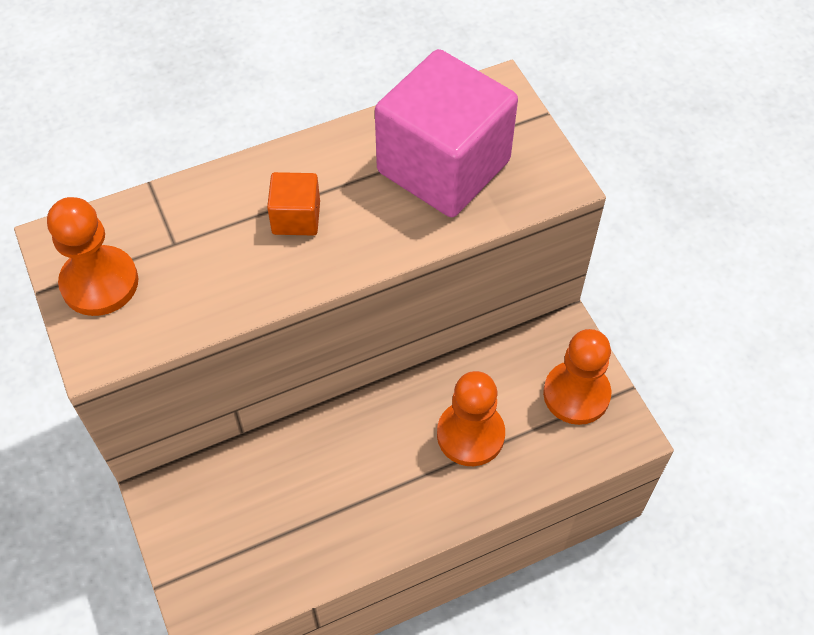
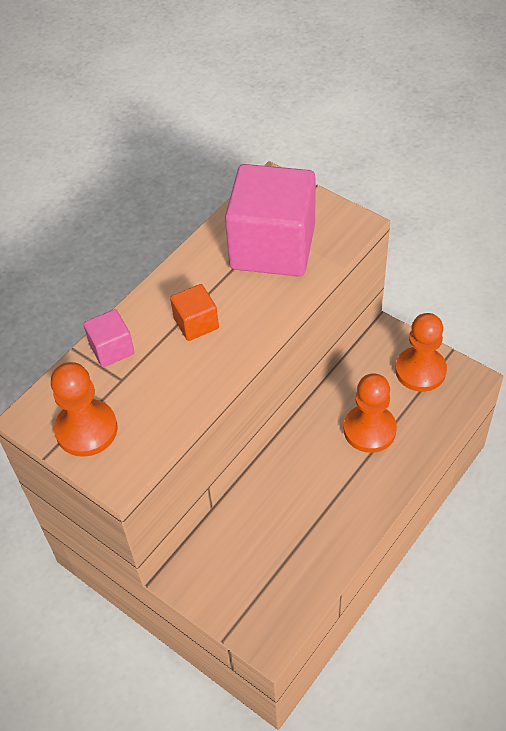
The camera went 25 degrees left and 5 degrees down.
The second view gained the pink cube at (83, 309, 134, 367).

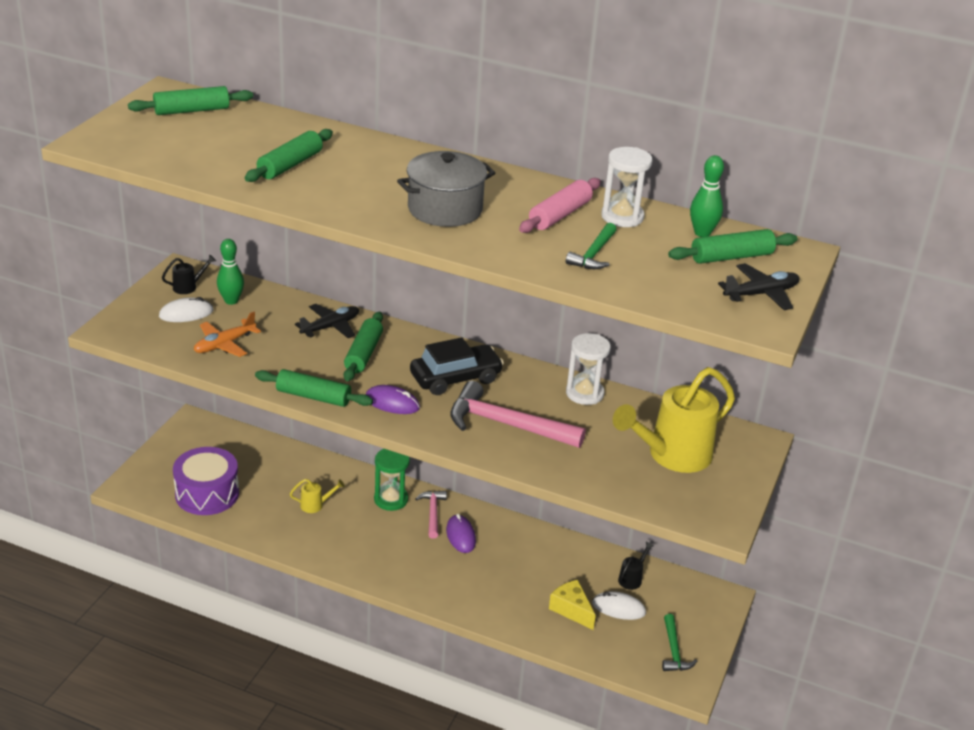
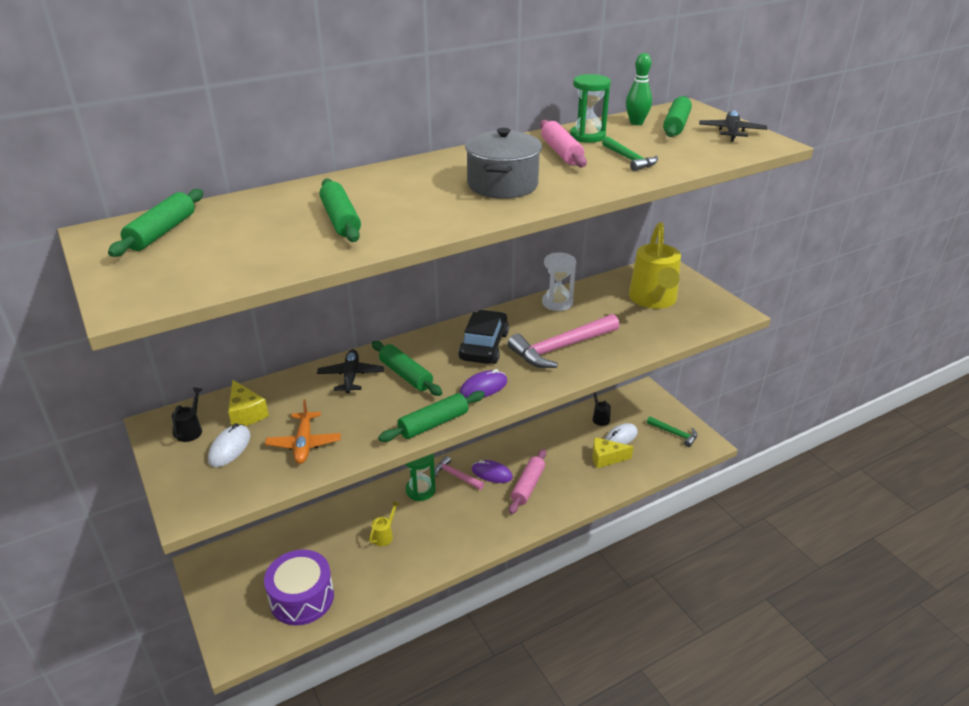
The camera went 50 degrees left and 0 degrees up.
What was the white hourglass at (601, 147, 653, 227) turned into the green hourglass at (570, 74, 611, 143).
Where the green bowling pin stood at (217, 239, 244, 305), the yellow cheese came to stand at (228, 380, 269, 426).
The second view gained the pink rolling pin at (509, 449, 546, 514).

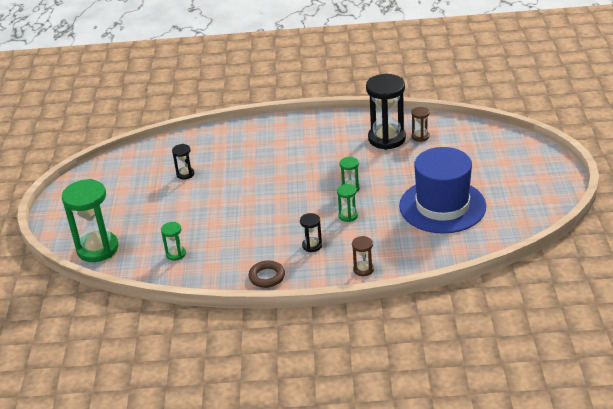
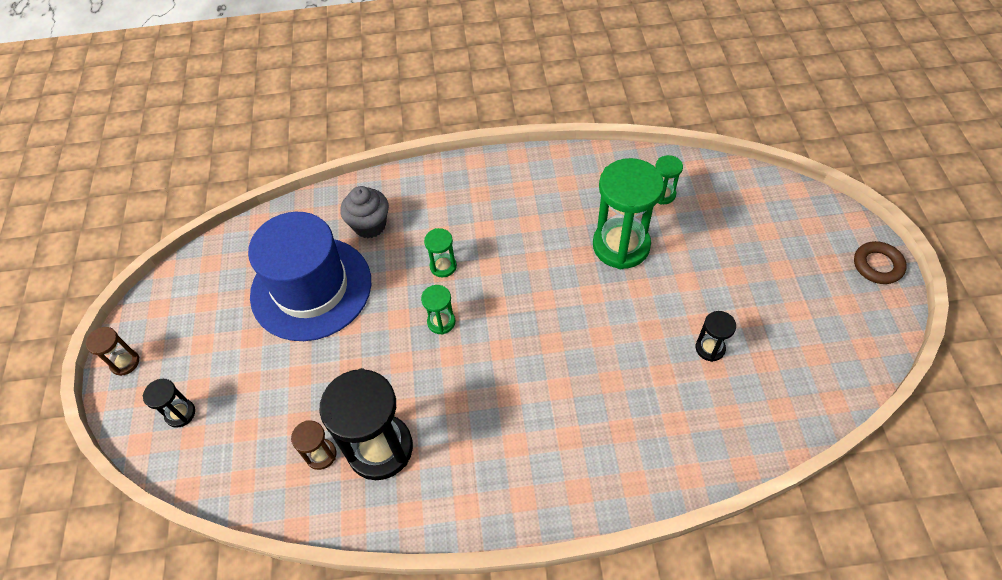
The camera went 175 degrees right and 20 degrees up.
The green hourglass ended up elsewhere, having gone from (62, 179, 118, 262) to (593, 158, 664, 269).
The black hourglass ended up elsewhere, having gone from (300, 213, 322, 252) to (142, 379, 195, 428).
The brown hourglass ended up elsewhere, having gone from (352, 236, 374, 276) to (86, 327, 139, 376).
The brown ring ended up elsewhere, having gone from (248, 260, 285, 288) to (854, 241, 907, 284).
The second view gained the grey cupcake at (340, 186, 389, 238).

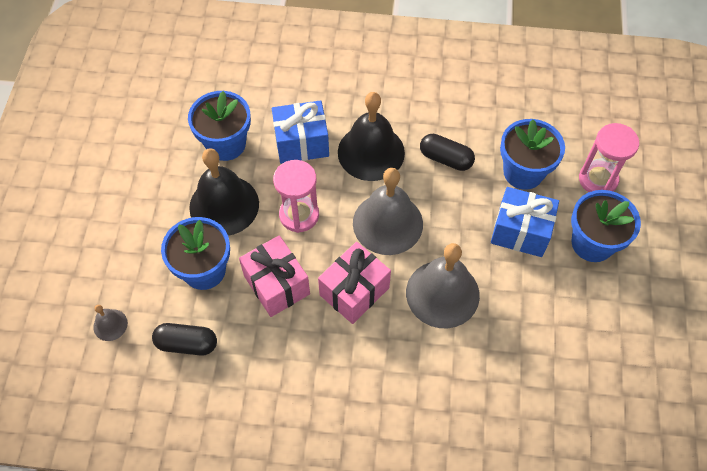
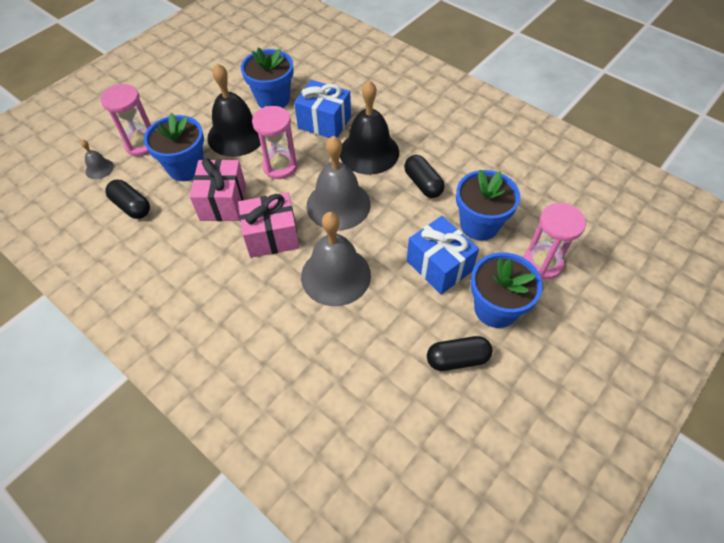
The camera went 35 degrees right and 5 degrees down.
The second view gained the pink hourglass at (101, 84, 151, 156).
The second view gained the black capsule at (427, 336, 493, 371).

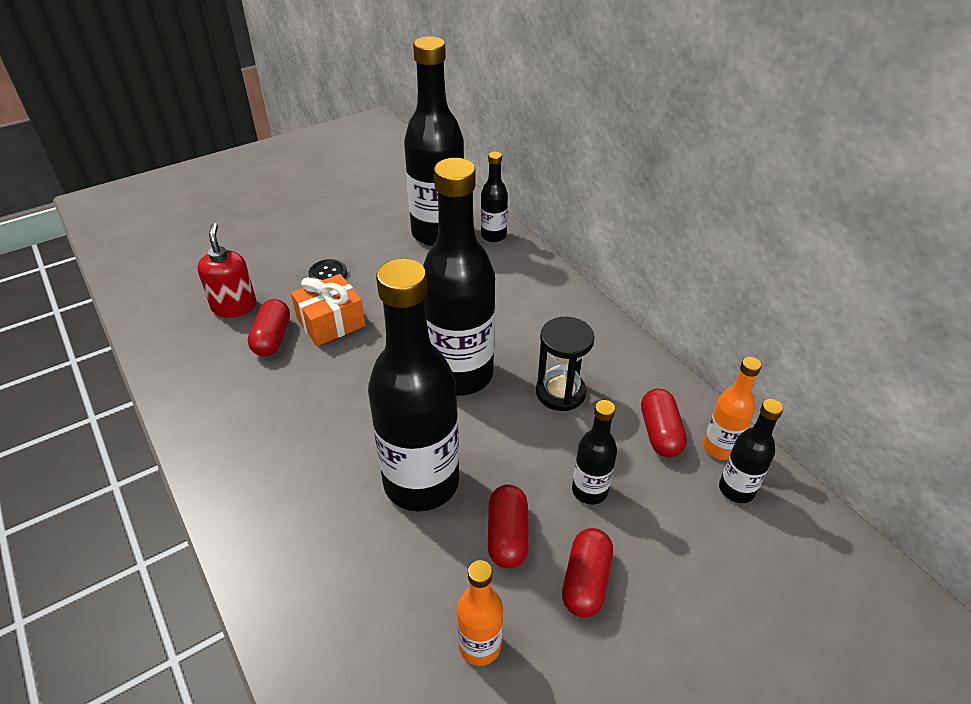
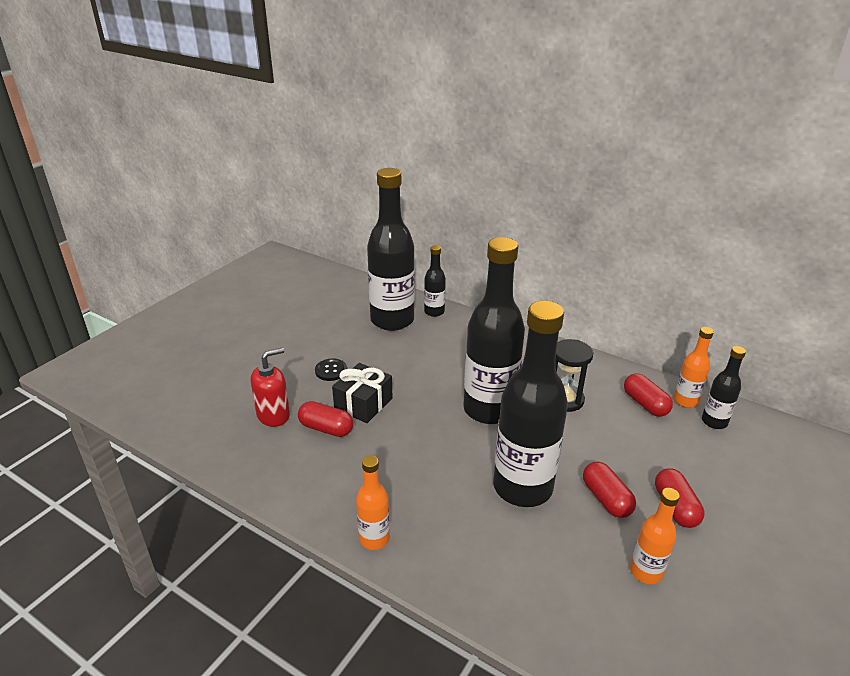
The camera went 25 degrees left and 10 degrees down.
The red soap dispenser at (197, 223, 256, 318) ended up facing another way, 90 degrees clockwise from before.
What was the orange gift at (291, 274, 365, 346) turned into the black gift at (332, 363, 393, 423).
The red capsule at (248, 299, 290, 356) ended up facing another way, 45 degrees counterclockwise from before.
The second view lost the black bottle at (572, 400, 617, 505).
The second view gained the orange bottle at (356, 455, 390, 550).

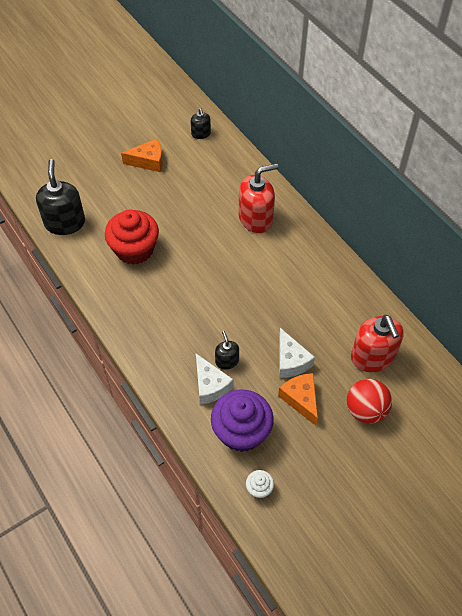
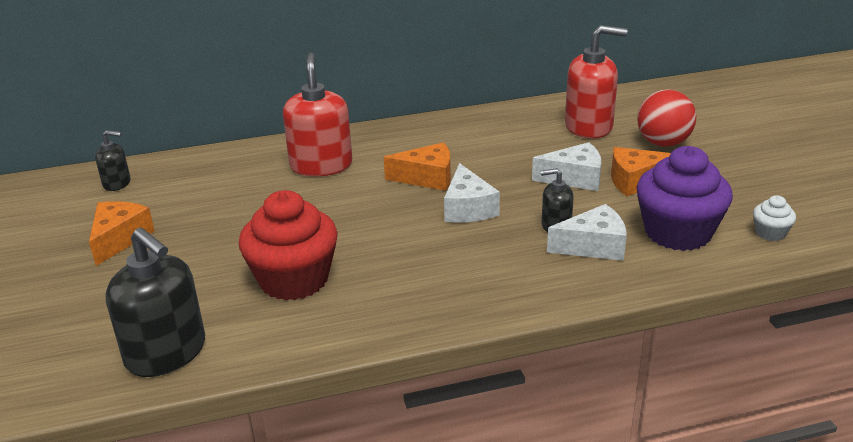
The camera went 70 degrees left and 25 degrees down.
The black soap dispenser at (36, 159, 85, 235) ended up facing another way, 150 degrees counterclockwise from before.
The second view gained the orange cheese at (384, 142, 451, 191).
The second view gained the white cheese at (444, 163, 500, 223).

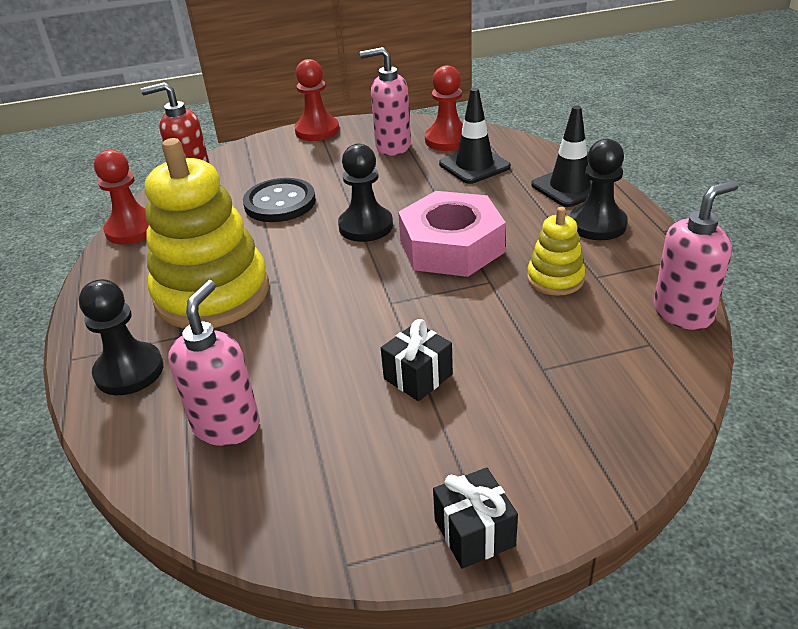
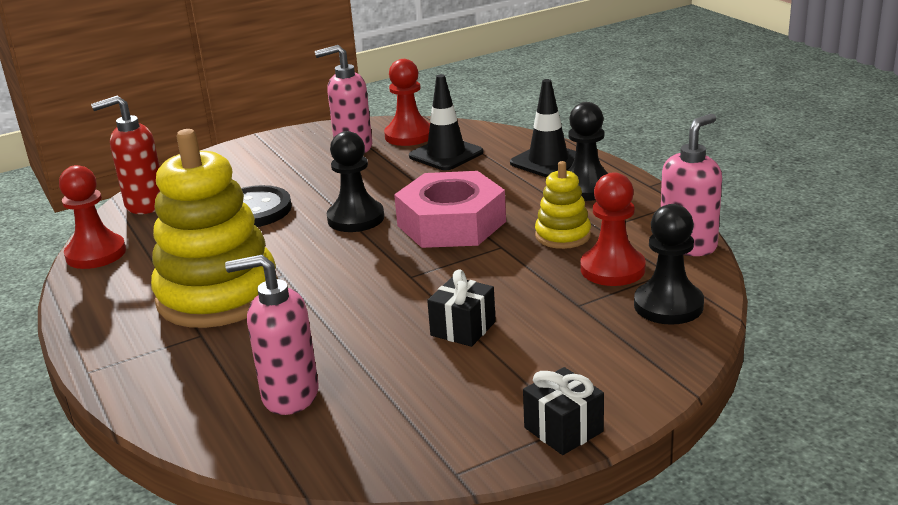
The camera went 15 degrees left and 10 degrees down.
The red pawn ended up elsewhere, having gone from (294, 59, 339, 141) to (581, 172, 646, 286).
The black pawn ended up elsewhere, having gone from (79, 279, 164, 395) to (634, 204, 704, 325).
The pink soap dispenser at (168, 280, 260, 446) ended up facing another way, 90 degrees counterclockwise from before.

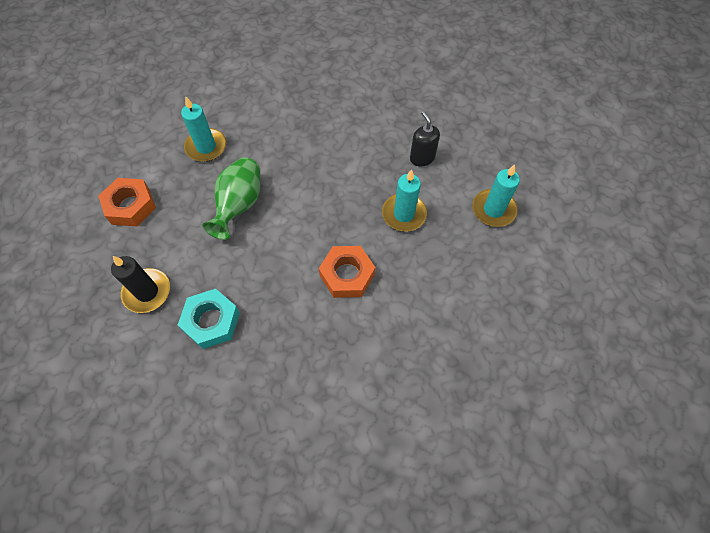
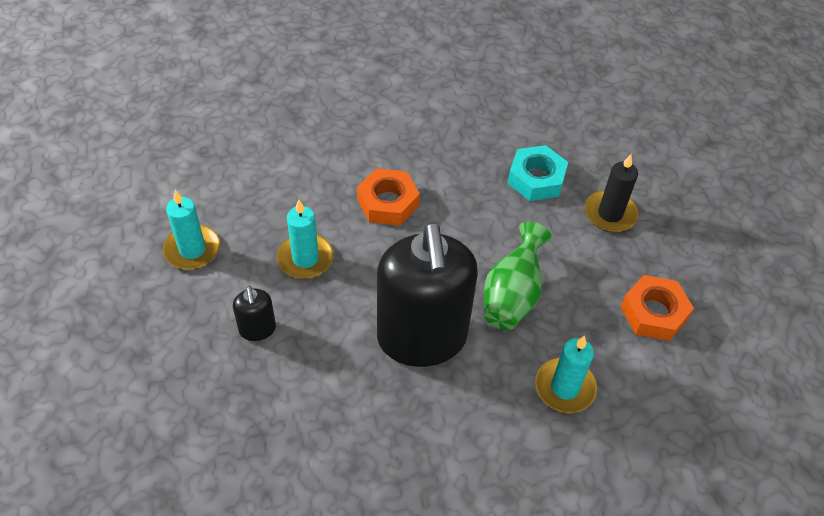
The camera went 175 degrees left and 10 degrees down.
The second view gained the black soap dispenser at (377, 222, 478, 367).

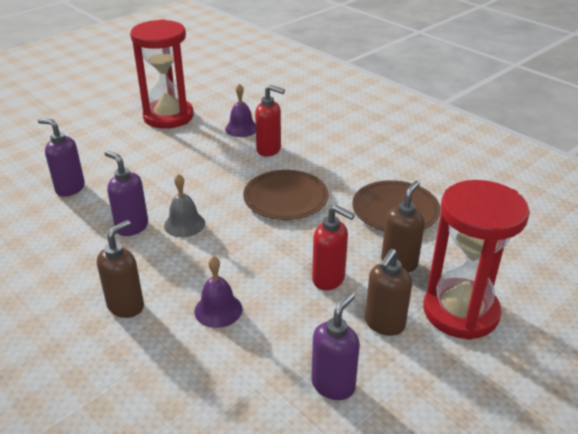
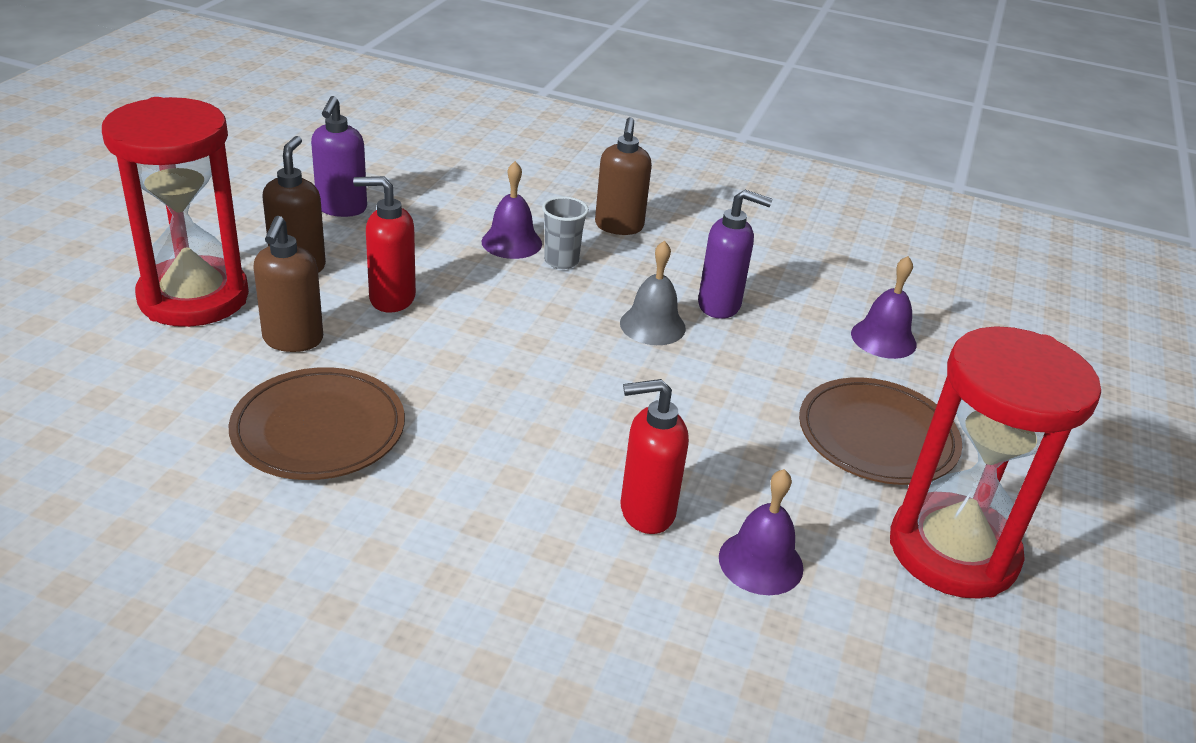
The camera went 150 degrees right and 0 degrees up.
Where the purple soap dispenser stood at (38, 118, 85, 197), the purple bell came to stand at (851, 256, 917, 359).
The brown plate ended up elsewhere, having gone from (243, 170, 329, 220) to (799, 377, 962, 485).
The second view gained the grey cup at (542, 196, 589, 269).

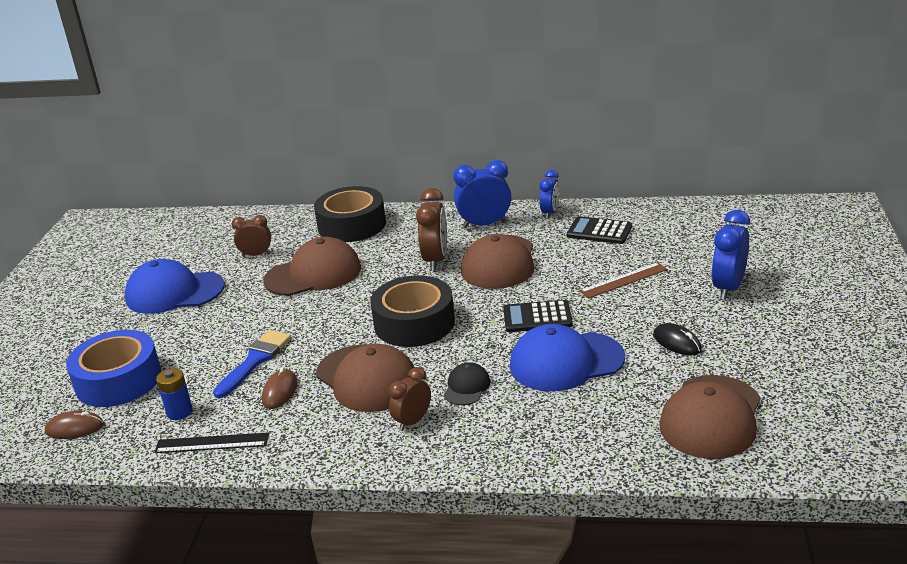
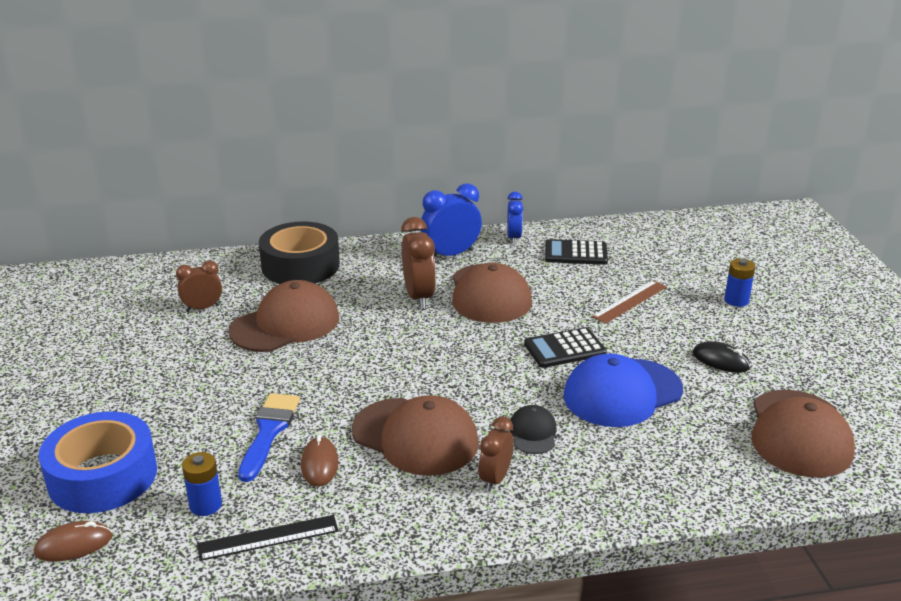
The camera went 20 degrees left and 0 degrees up.
Where the blue clock stood at (711, 210, 750, 300), the blue battery came to stand at (724, 258, 755, 307).
The second view lost the blue cap at (124, 259, 225, 314).
The second view lost the black tape at (370, 276, 455, 347).

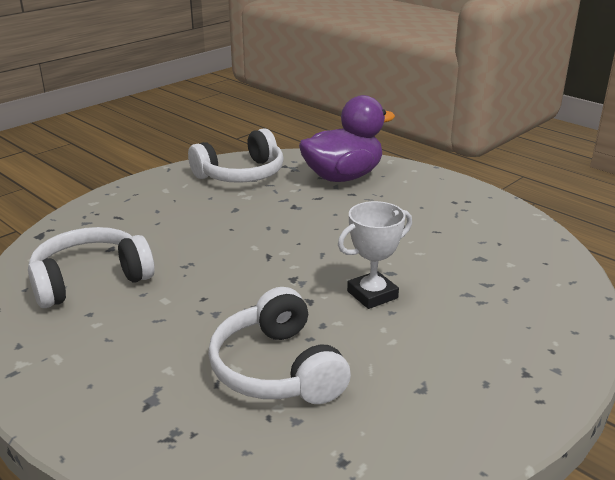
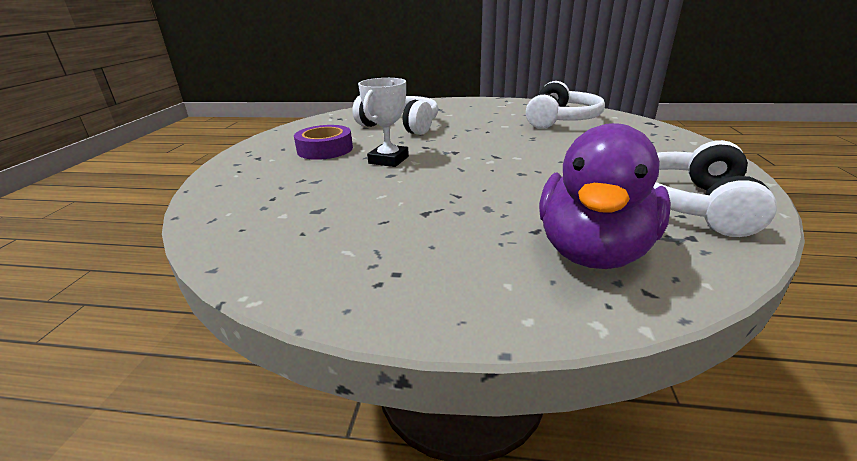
The camera went 145 degrees right and 0 degrees up.
The second view gained the purple tape at (294, 125, 353, 160).

